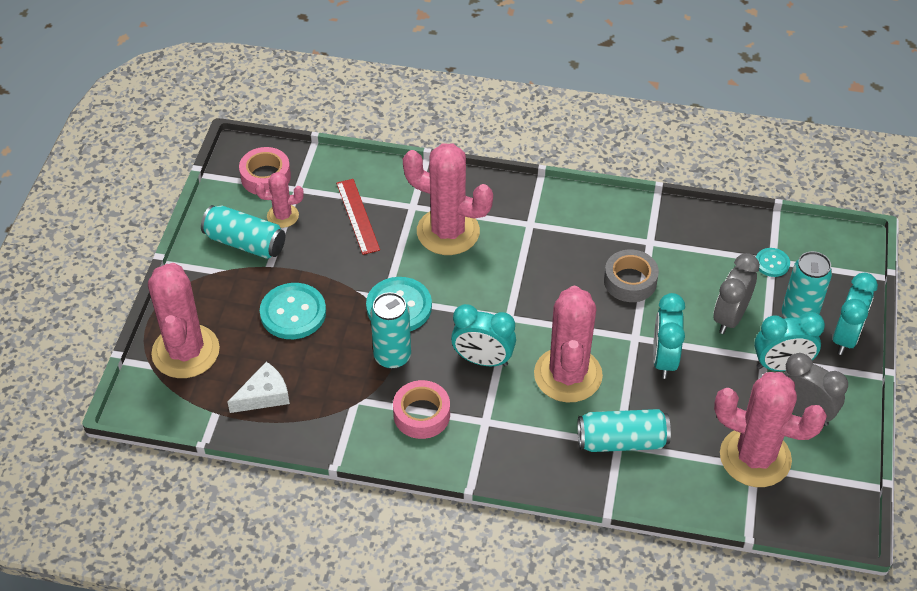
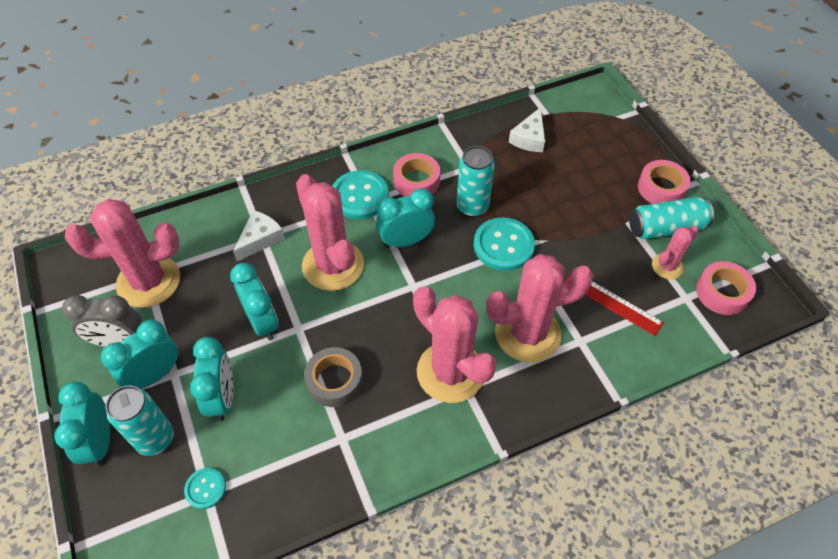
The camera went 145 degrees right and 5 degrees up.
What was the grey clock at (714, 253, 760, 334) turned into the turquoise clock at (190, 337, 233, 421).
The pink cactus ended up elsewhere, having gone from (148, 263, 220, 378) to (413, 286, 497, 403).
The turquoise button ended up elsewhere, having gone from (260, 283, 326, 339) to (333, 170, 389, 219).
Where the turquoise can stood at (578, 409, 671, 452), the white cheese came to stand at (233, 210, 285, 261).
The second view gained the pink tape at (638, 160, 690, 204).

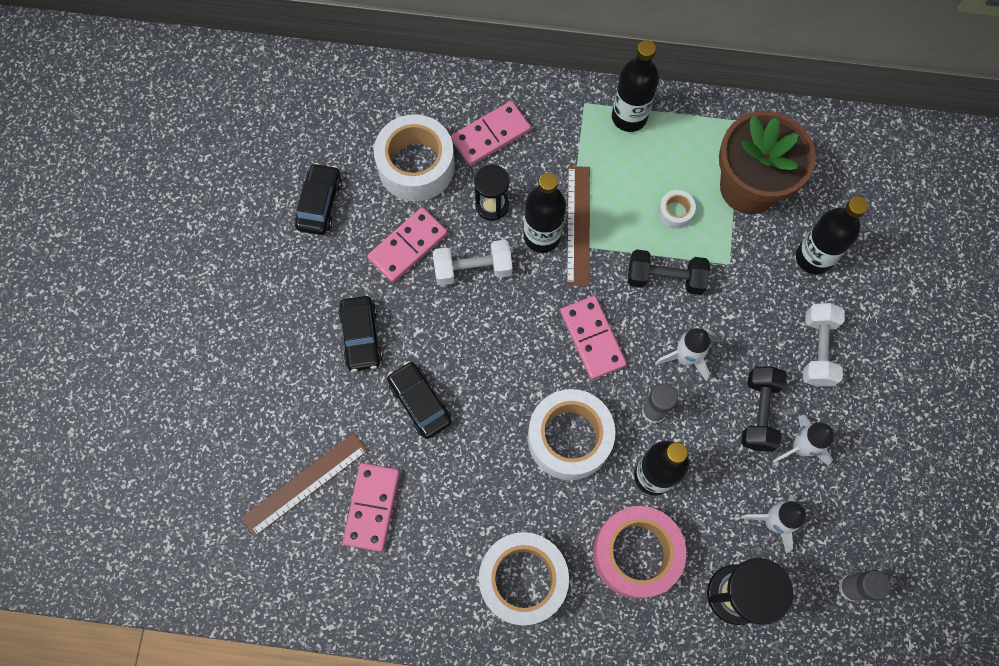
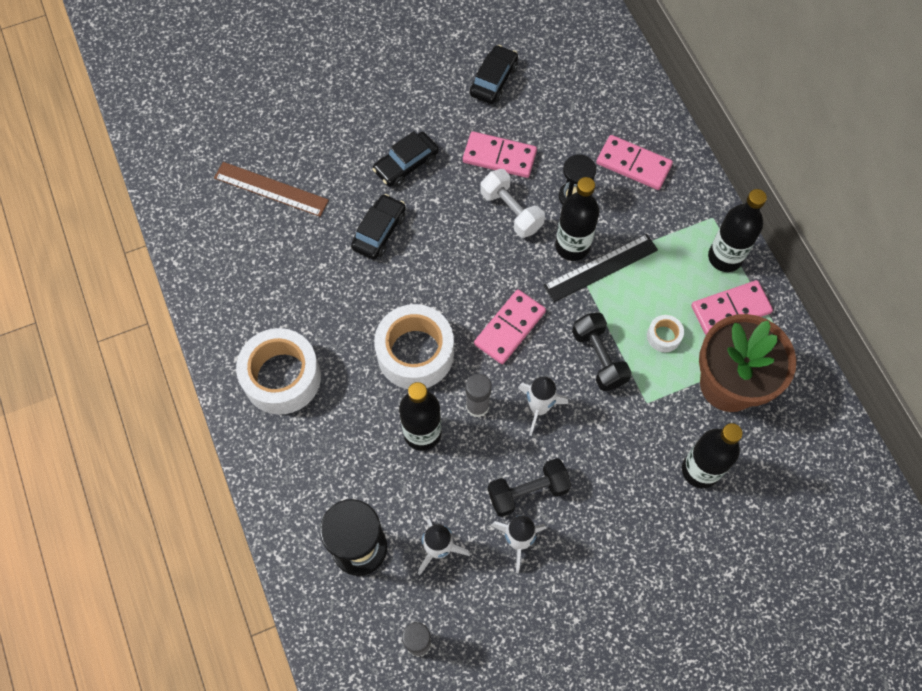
The camera went 60 degrees right and 5 degrees down.
The second view lost the white tape at (374, 114, 455, 201).
The black car at (295, 163, 342, 235) ended up facing another way, 45 degrees counterclockwise from before.
What was the brown ruler at (567, 166, 590, 286) turned into the black ruler at (543, 234, 658, 302).
The second view lost the white dumbbell at (803, 303, 845, 387).
The pink domino ended up elsewhere, having gone from (343, 463, 400, 552) to (691, 280, 773, 335).
The second view lost the pink tape at (593, 506, 686, 599).

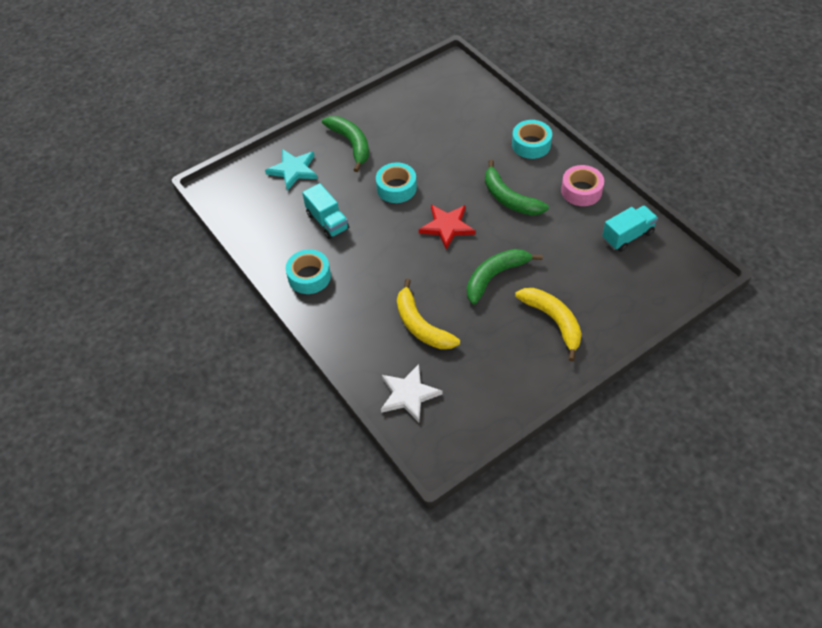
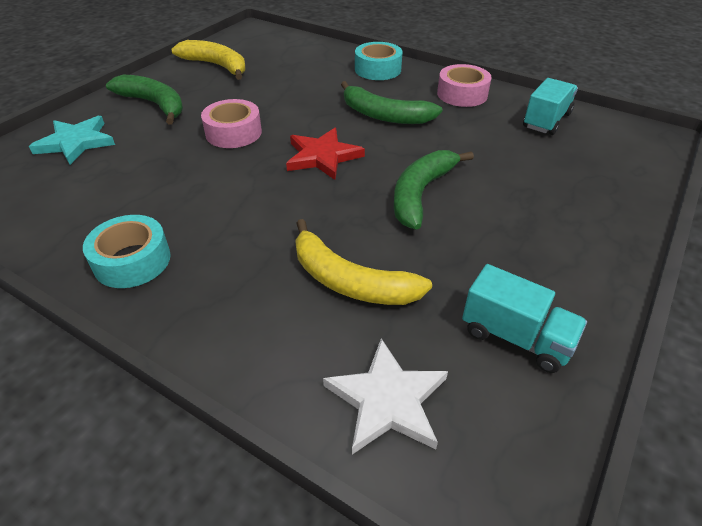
The camera went 25 degrees left and 10 degrees down.
What was the turquoise tape at (376, 162, 417, 203) turned into the pink tape at (201, 99, 262, 148).
The turquoise truck ended up elsewhere, having gone from (302, 183, 349, 239) to (462, 264, 587, 373).
The yellow banana ended up elsewhere, having gone from (515, 288, 582, 361) to (171, 40, 245, 80).

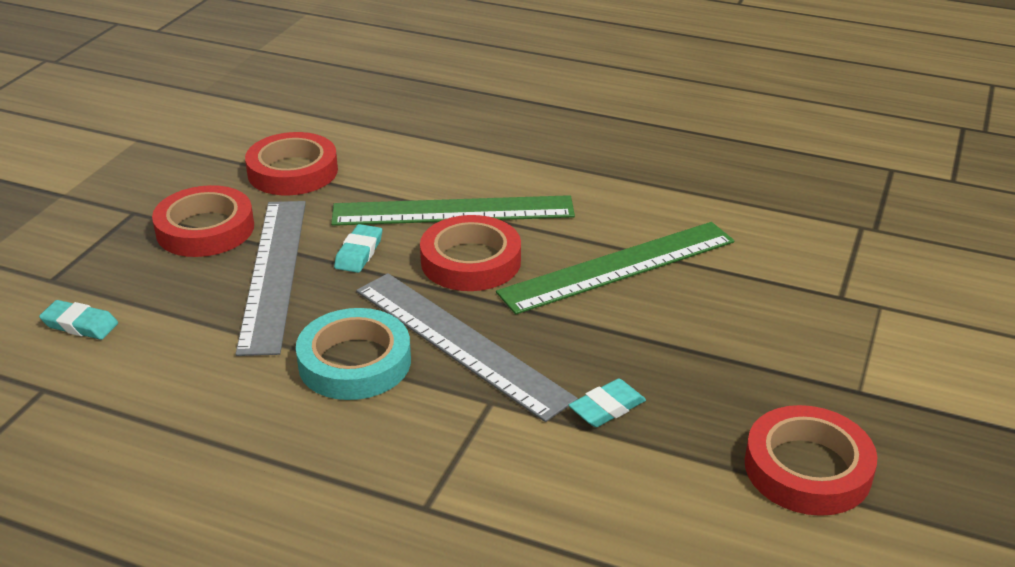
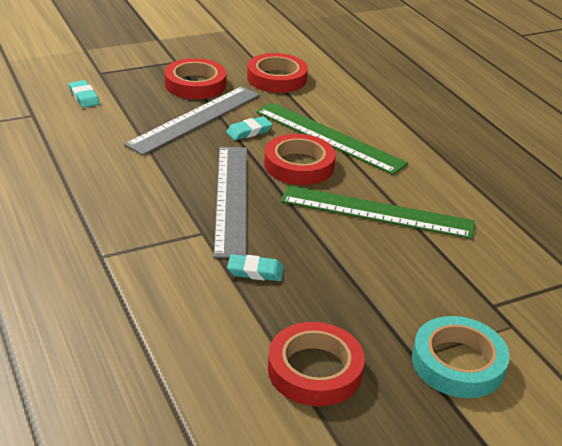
The camera went 40 degrees right and 0 degrees up.
The turquoise tape ended up elsewhere, having gone from (296, 308, 411, 400) to (412, 316, 510, 398).

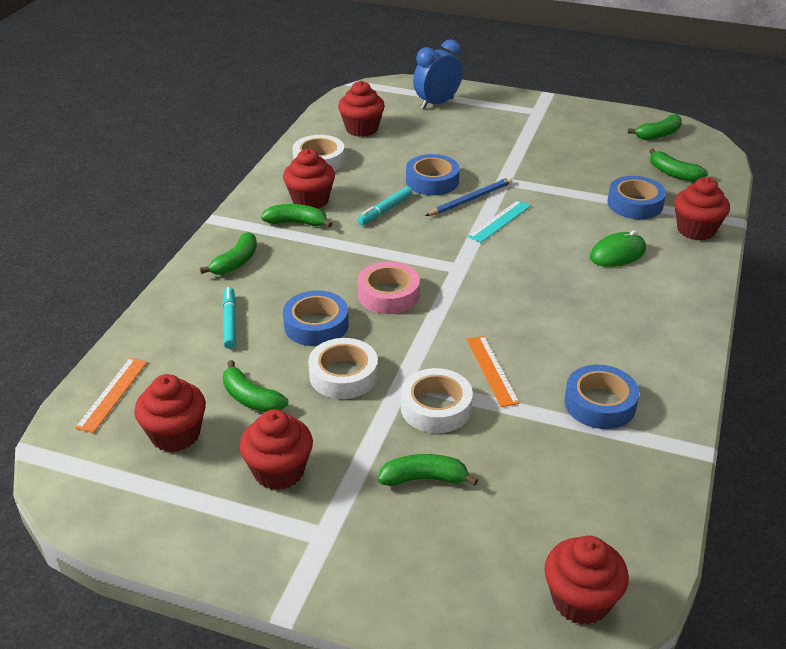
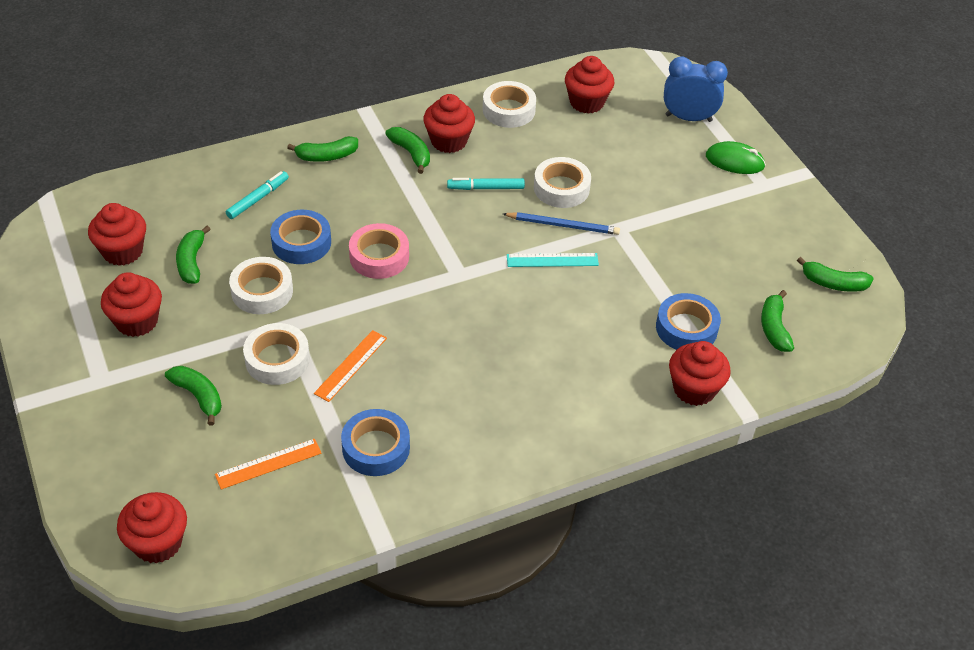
The camera went 45 degrees right and 10 degrees up.
What was the blue tape at (406, 154, 460, 195) turned into the white tape at (534, 157, 591, 208).
The green mouse ended up elsewhere, having gone from (590, 231, 646, 267) to (706, 141, 766, 174).
The orange ruler ended up elsewhere, having gone from (75, 358, 147, 433) to (215, 439, 322, 490).

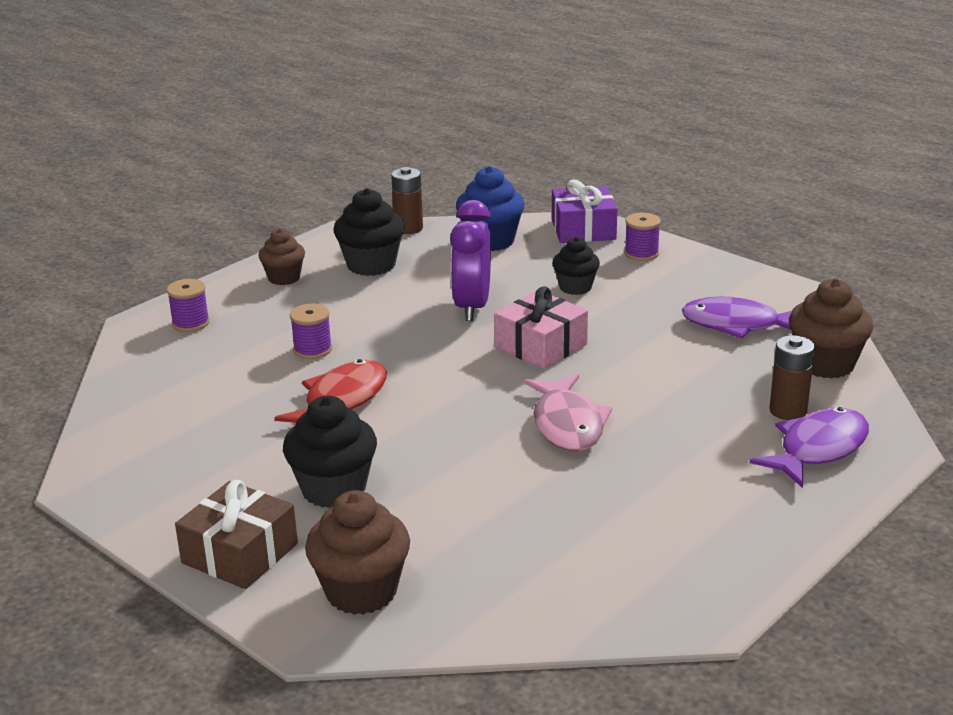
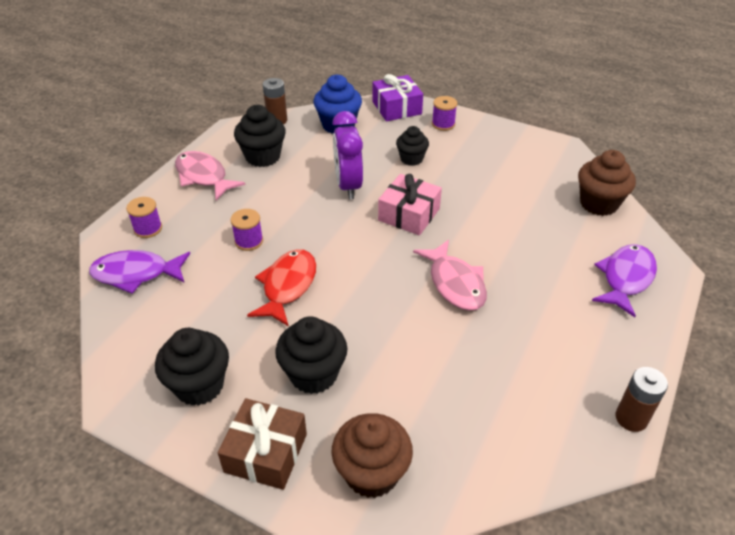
The camera went 15 degrees left and 15 degrees up.
Where the brown cupcake stood at (258, 228, 305, 285), the pink fish came to stand at (175, 151, 245, 200).
The purple fish ended up elsewhere, having gone from (682, 297, 792, 339) to (89, 250, 190, 294).
The brown battery ended up elsewhere, having gone from (769, 335, 815, 420) to (616, 367, 668, 432).
The second view gained the black cupcake at (155, 328, 229, 406).

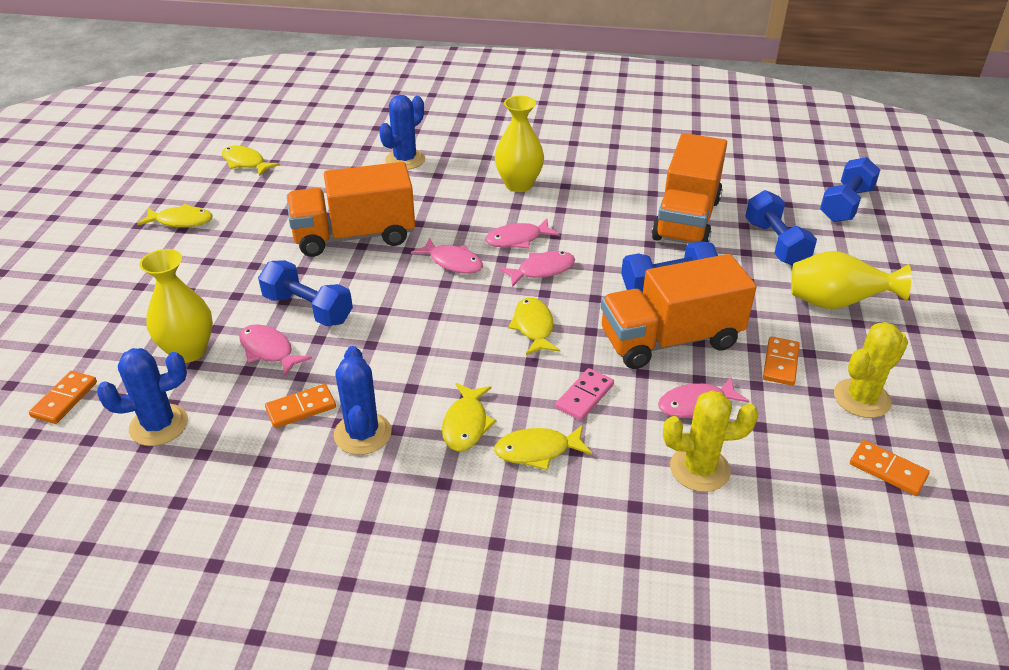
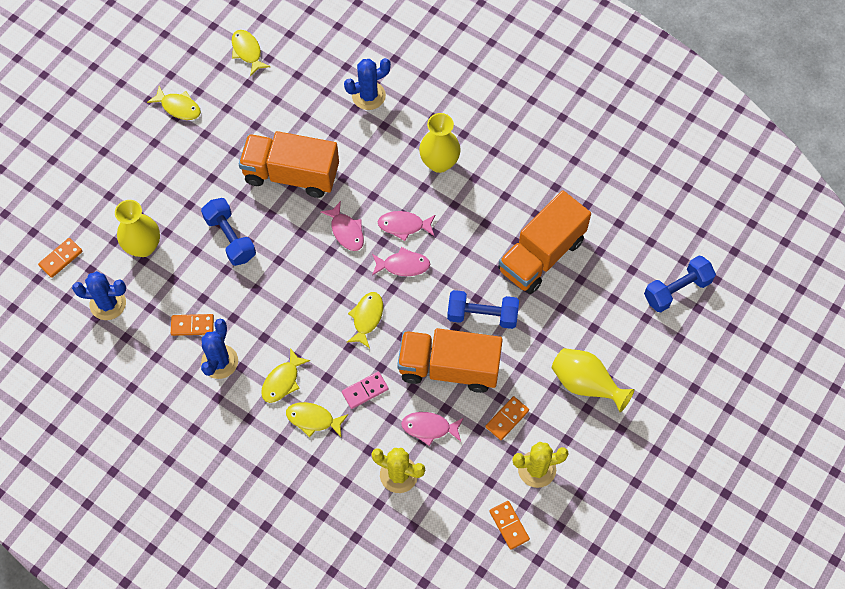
The camera went 25 degrees right and 25 degrees up.
The second view lost the blue dumbbell at (745, 190, 817, 266).
The second view lost the pink fish at (239, 324, 312, 377).

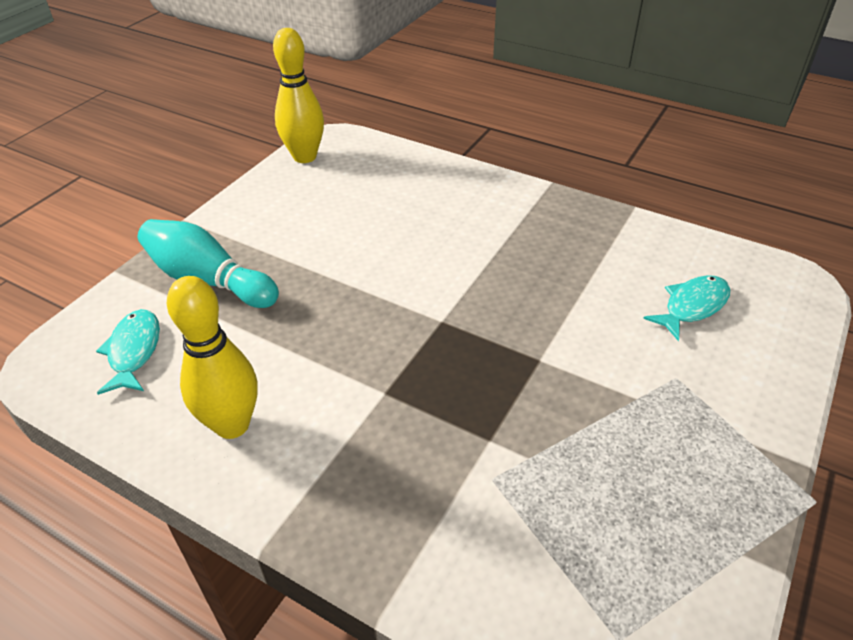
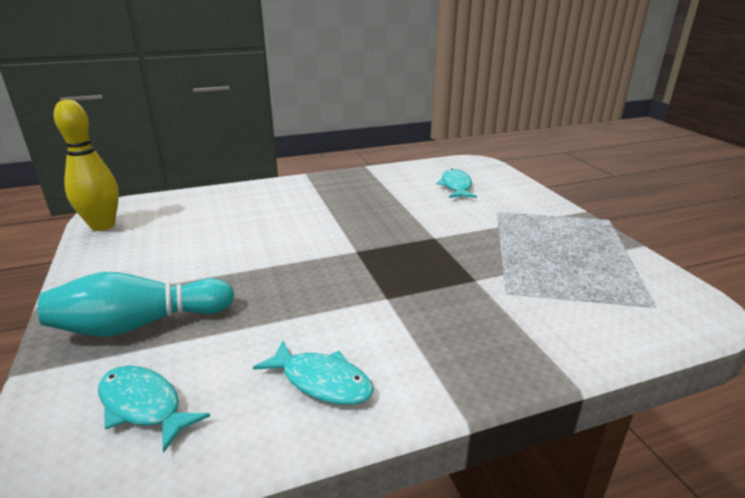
The camera went 50 degrees left and 15 degrees down.
Where the yellow bowling pin stood at (167, 276, 257, 439), the turquoise fish came to stand at (253, 340, 374, 405).

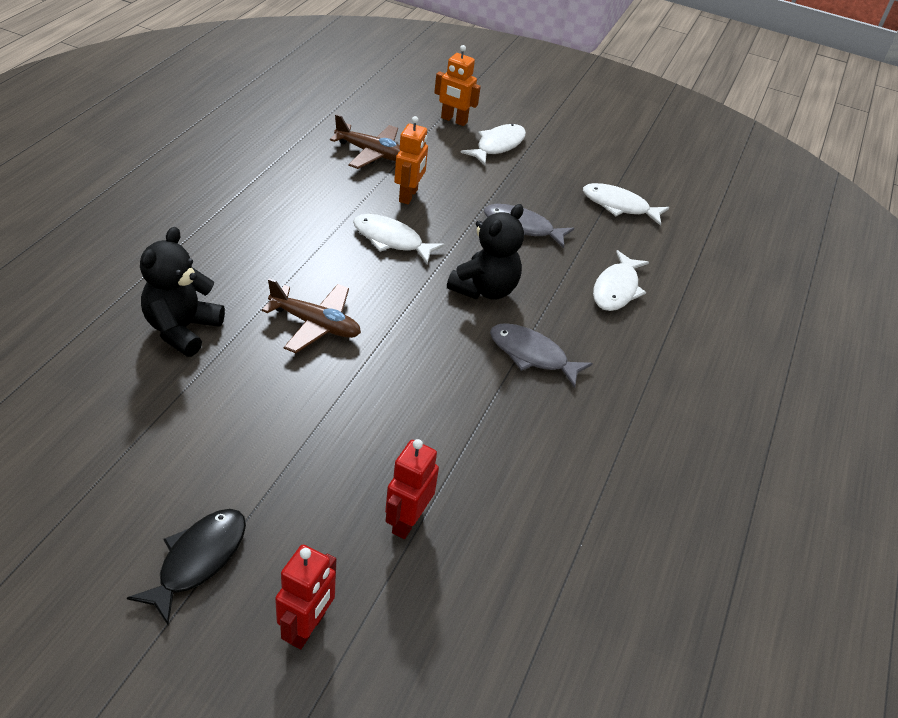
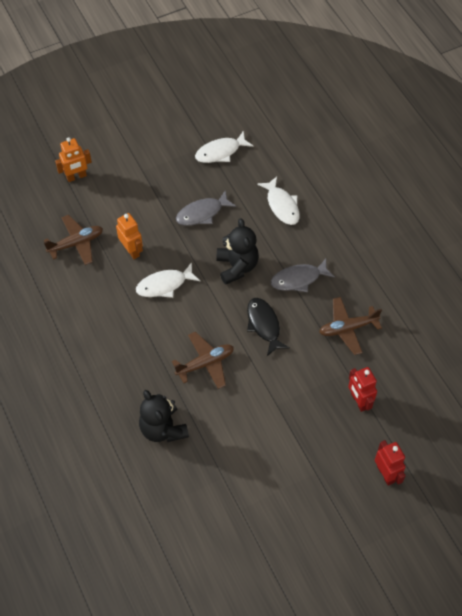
The camera went 45 degrees left and 15 degrees up.
The second view lost the white fish at (461, 124, 526, 165).
The black fish ended up elsewhere, having gone from (127, 509, 246, 625) to (247, 298, 290, 356).
The second view gained the brown plane at (319, 297, 382, 355).

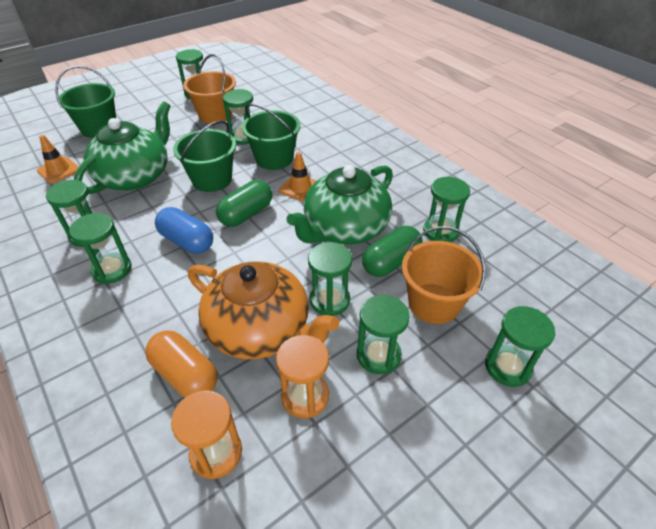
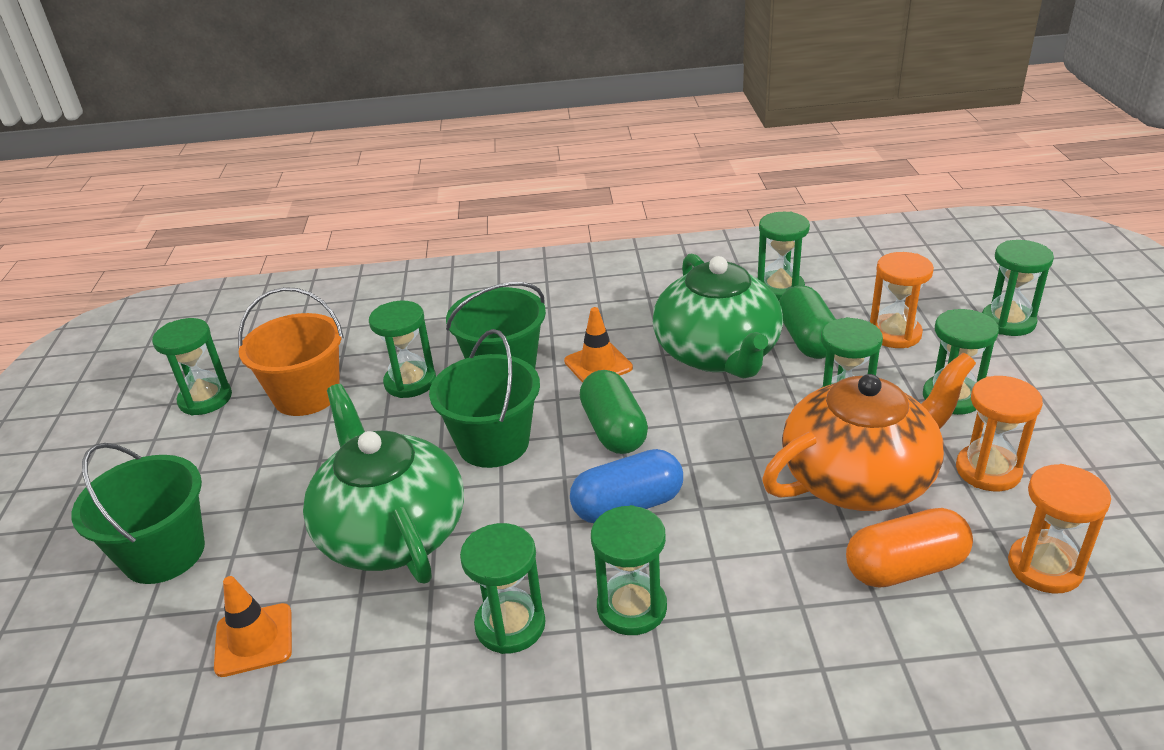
The camera went 55 degrees left and 10 degrees down.
Where the orange bucket stood at (402, 226, 486, 324), the orange hourglass came to stand at (870, 252, 934, 348).

